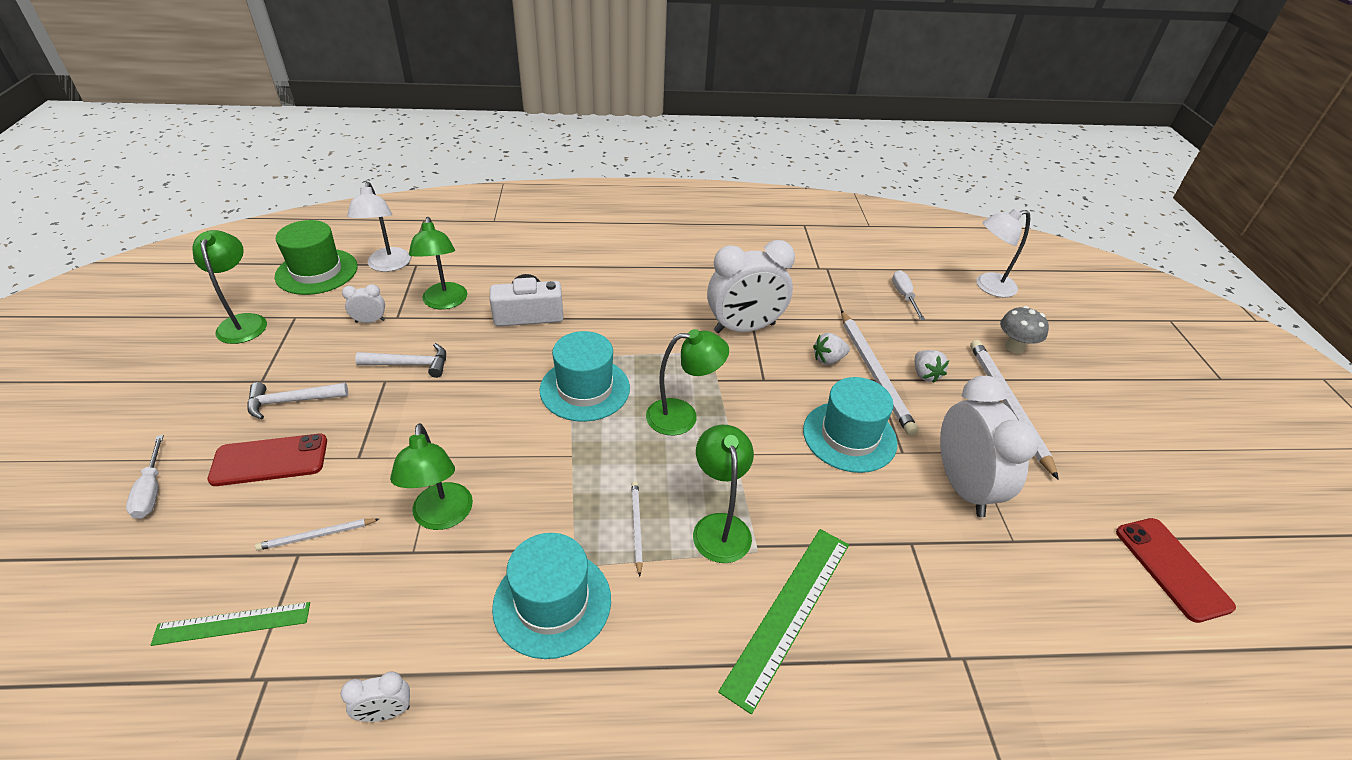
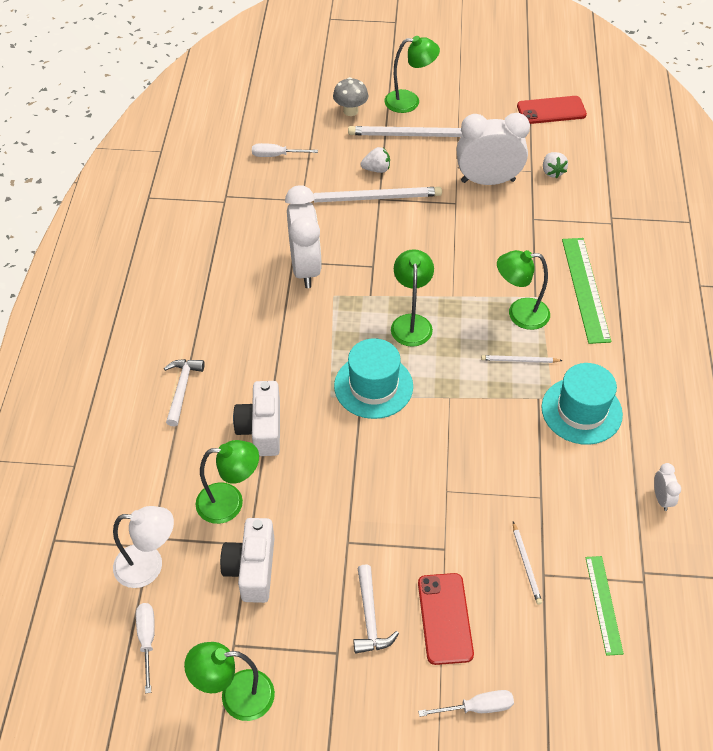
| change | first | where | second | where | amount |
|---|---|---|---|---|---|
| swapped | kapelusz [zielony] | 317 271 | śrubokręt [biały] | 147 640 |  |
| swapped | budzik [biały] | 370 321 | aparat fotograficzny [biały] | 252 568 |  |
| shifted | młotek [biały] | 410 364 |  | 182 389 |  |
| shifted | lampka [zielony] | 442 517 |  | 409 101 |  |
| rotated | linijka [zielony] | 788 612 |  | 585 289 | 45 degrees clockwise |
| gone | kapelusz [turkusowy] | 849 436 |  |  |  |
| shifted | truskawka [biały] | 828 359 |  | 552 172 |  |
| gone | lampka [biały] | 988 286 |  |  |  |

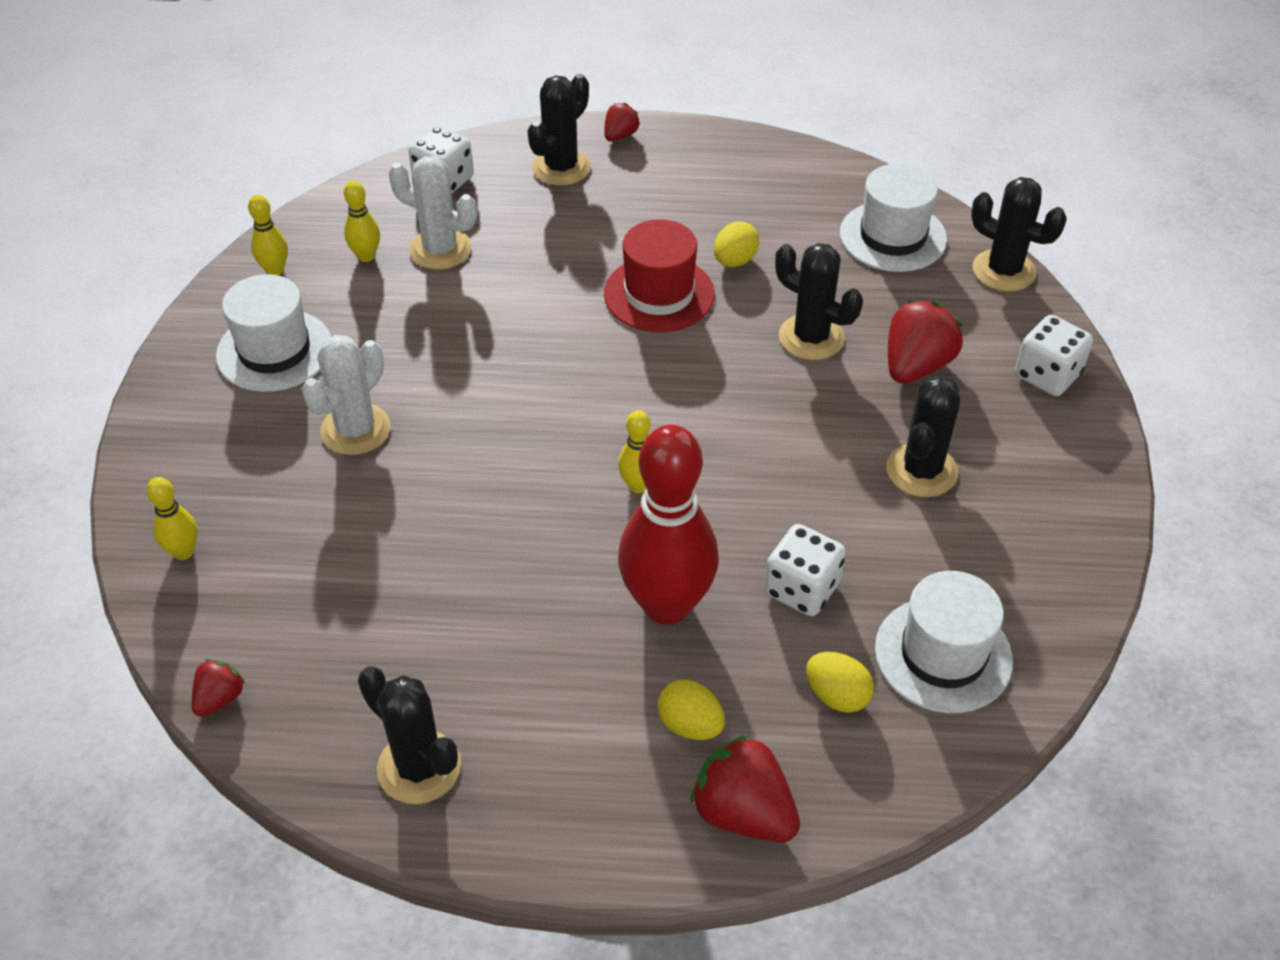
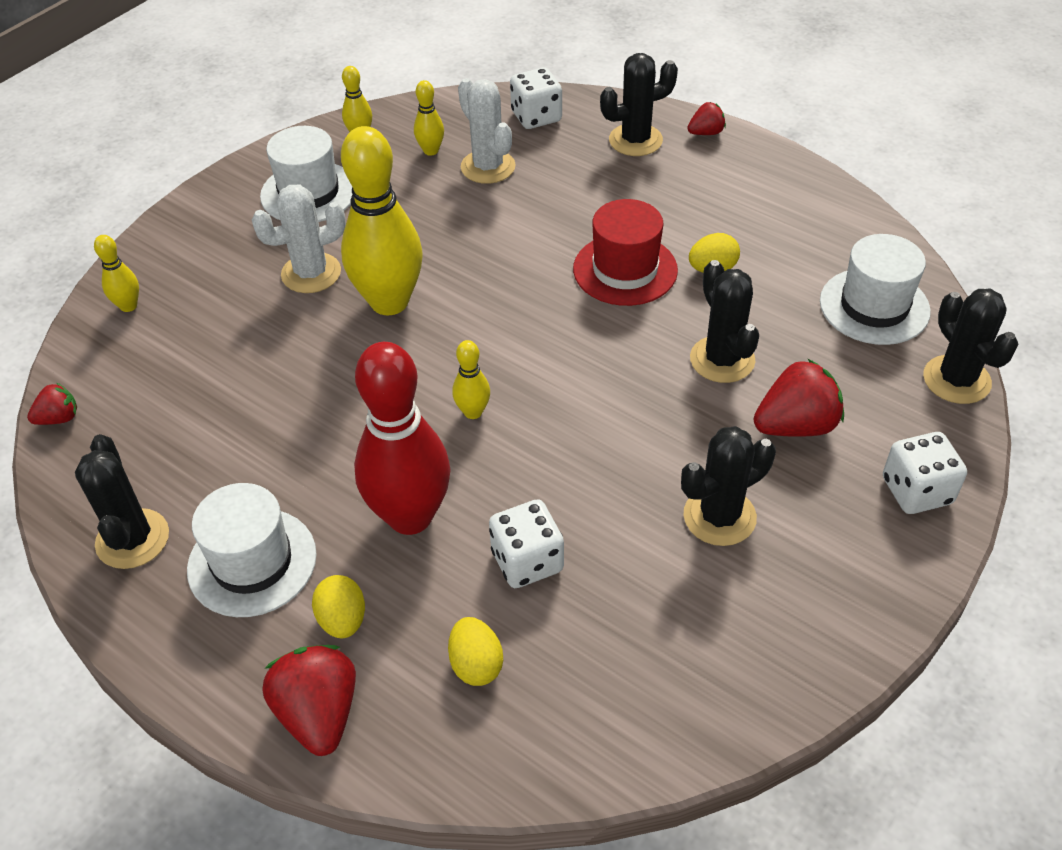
| change | first | where | second | where | amount |
|---|---|---|---|---|---|
| shifted | kapelusz [biały] | 943 654 |  | 252 562 |  |
| new |  |  | kręgiel [żółty] | 389 302 |  |

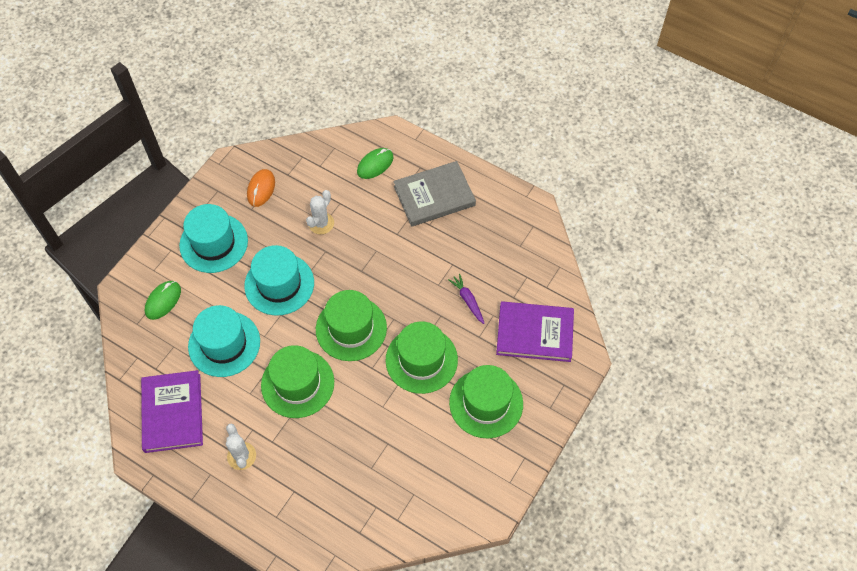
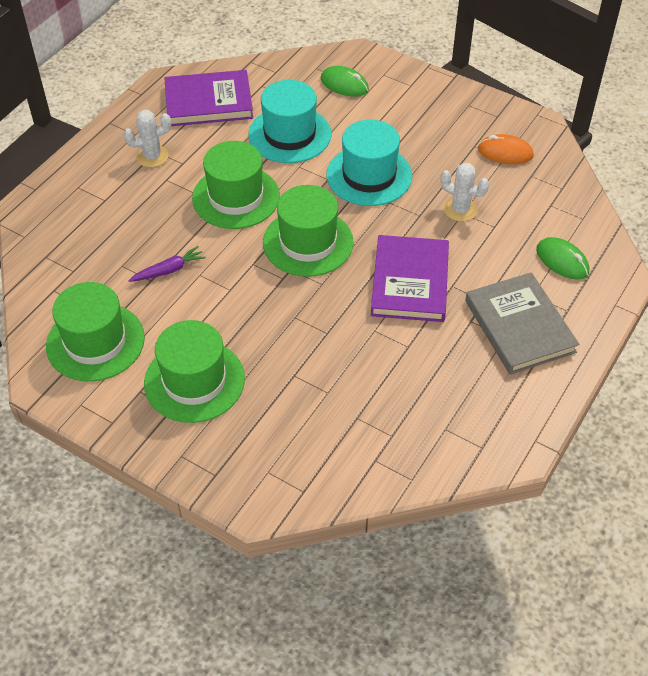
| change | first | where | second | where | amount |
|---|---|---|---|---|---|
| gone | kapelusz [turkusowy] | 213 243 |  |  |  |
| shifted | kapelusz [zielony] | 421 360 |  | 95 342 |  |
| shifted | marchewka [fioletowy] | 468 300 |  | 169 270 |  |
| shifted | książka [fioletowy] | 534 333 |  | 410 282 |  |

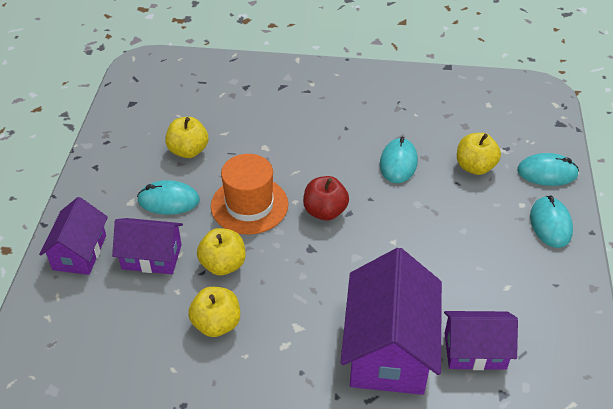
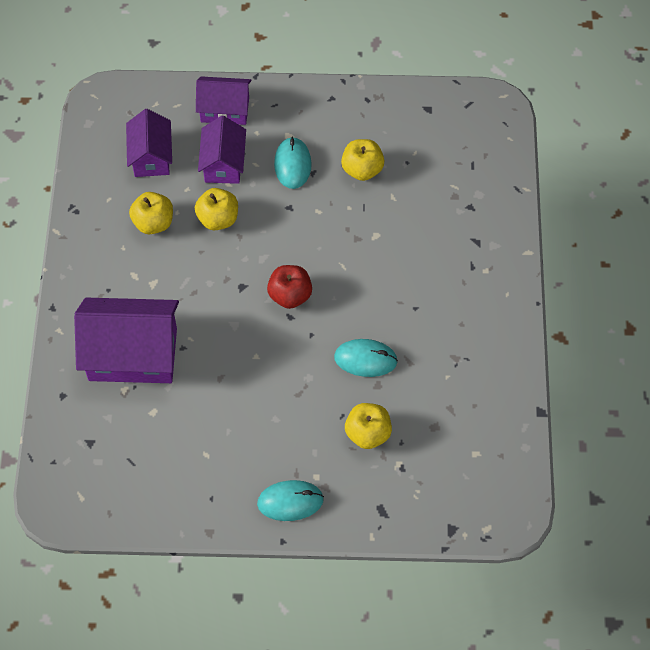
| change | first | where | second | where | amount |
|---|---|---|---|---|---|
| gone | kapelusz [pomarańczowy] | 249 205 |  |  |  |
| shifted | domek [fioletowy] | 475 351 |  | 151 156 |  |
| gone | myszka [turkusowy] | 547 172 |  |  |  |

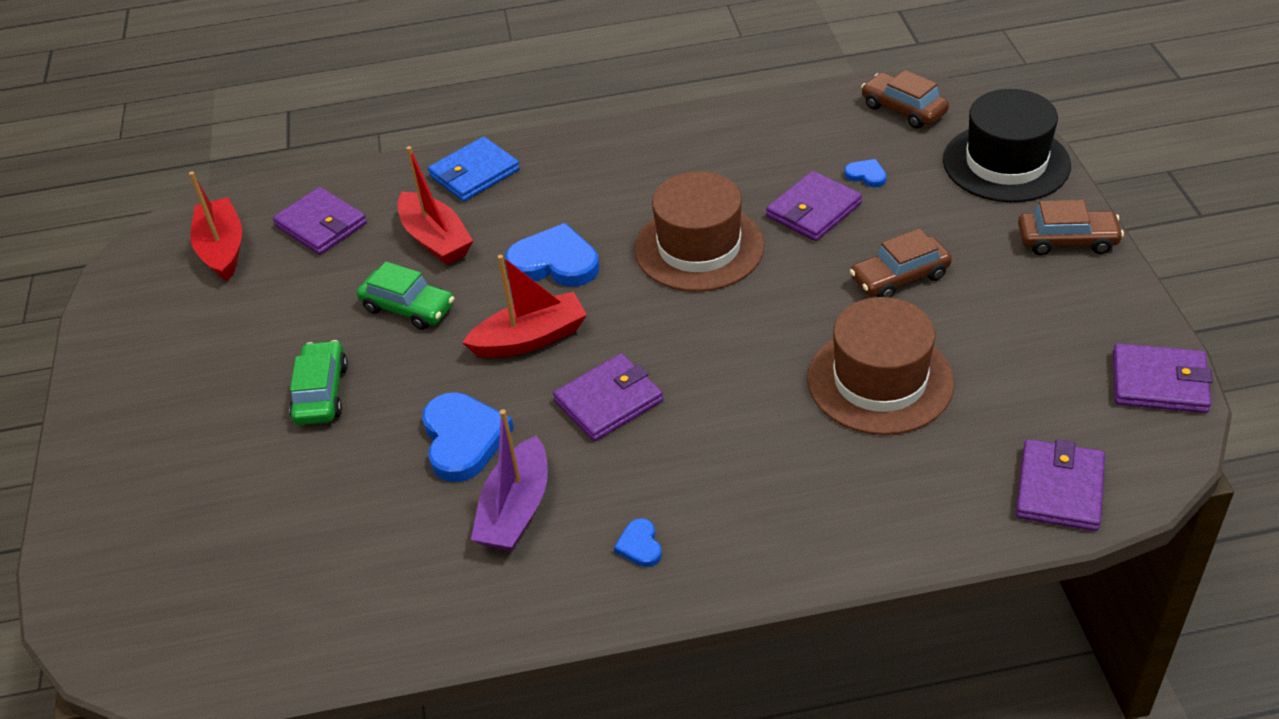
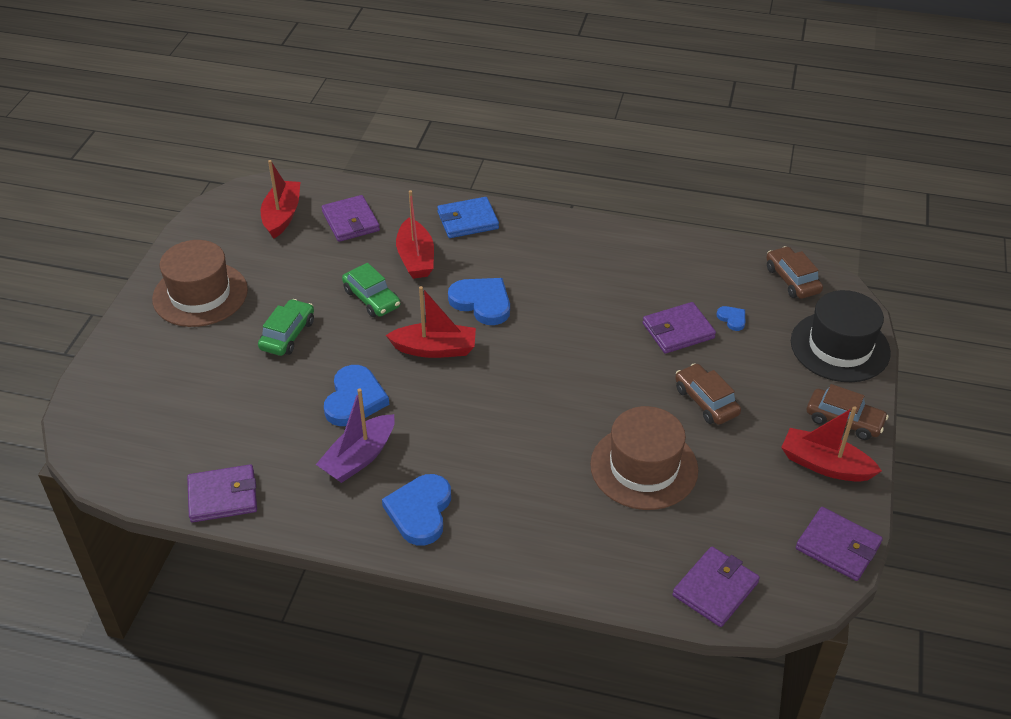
| change | first | where | second | where | amount |
|---|---|---|---|---|---|
| shifted | portfel [fioletowy] | 608 401 |  | 223 496 |  |
| scaled | serce [niebieski] | 640 545 |  | 420 511 | x2.09 |
| shifted | kapelusz [brązowy] | 699 247 |  | 200 294 |  |
| rotated | samochód [brązowy] | 900 277 |  | 706 401 | 60 degrees clockwise |
| new |  |  | łódka [czerwony] | 825 465 |  |

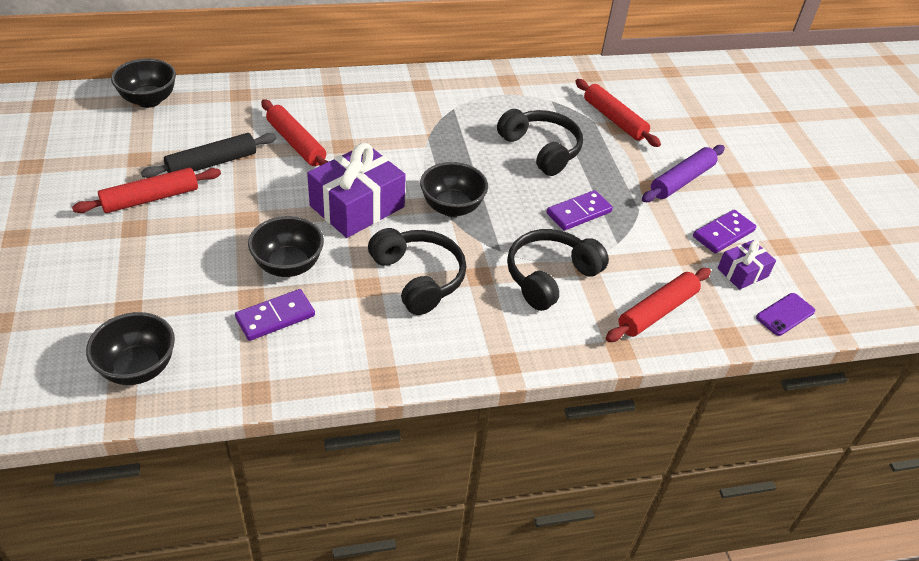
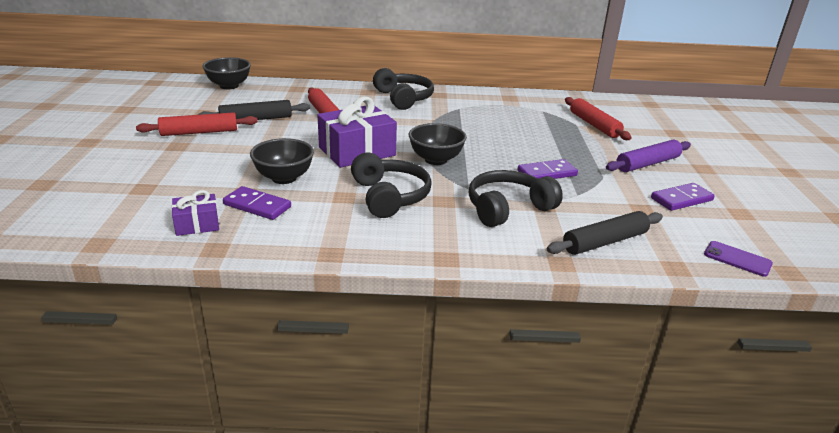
| change | first | where | second | where | amount |
|---|---|---|---|---|---|
| gone | miska [czarny] | 138 368 |  |  |  |
| rotated | kostka domina [fioletowy] | 275 317 |  | 257 206 | 45 degrees clockwise |
| shifted | słuchawki [czarny] | 541 150 |  | 403 98 |  |
| repainted | wałek do ciasta [czerwony] | 657 311 | wałek do ciasta [czarny] | 605 242 |  |
| shifted | prezent [fioletowy] | 742 272 |  | 197 224 |  |
| rotated | telefon [fioletowy] | 785 314 |  | 737 259 | 60 degrees clockwise |

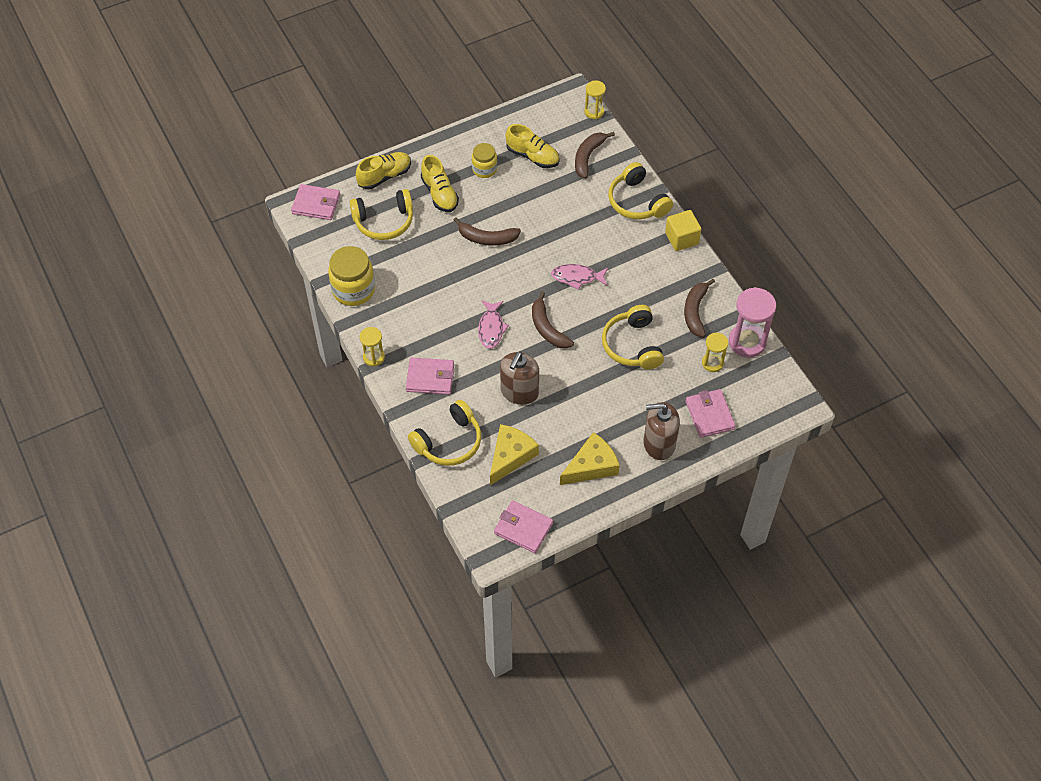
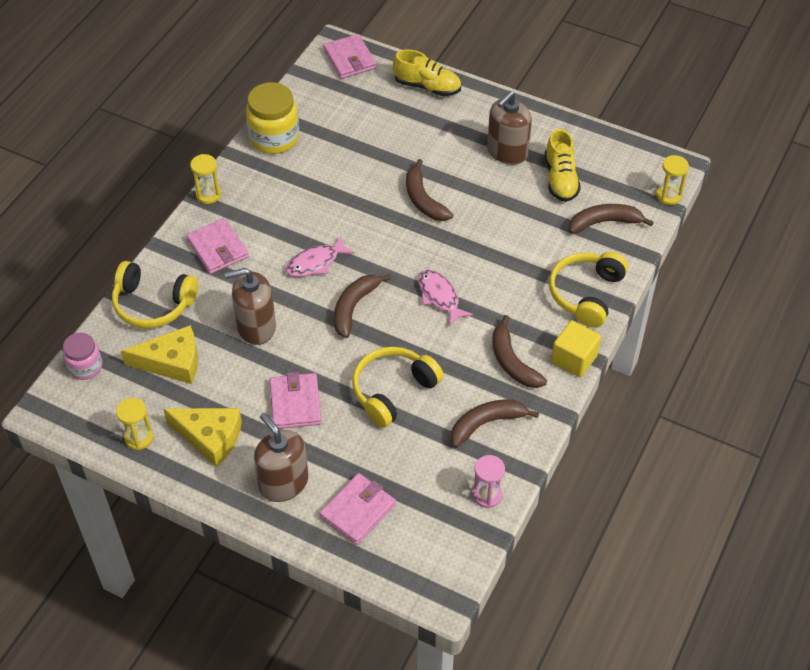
| change | first | where | second | where | amount |
|---|---|---|---|---|---|
| gone | słuchawki [żółty] | 384 221 |  |  |  |
| gone | but [żółty] | 439 193 |  |  |  |
| swapped | słoik [żółty] | 484 169 | dozownik mydła [brązowy] | 507 152 |  |
| shifted | portfel [różowy] | 523 528 |  | 295 403 |  |
| shifted | klepsydra [żółty] | 712 363 |  | 139 438 |  |
| scaled | klepsydra [różowy] | 747 342 |  | 487 495 | x0.57 |
| new |  |  | słoik [różowy] | 85 367 |  |
| new |  |  | banan [brązowy] | 512 362 |  |

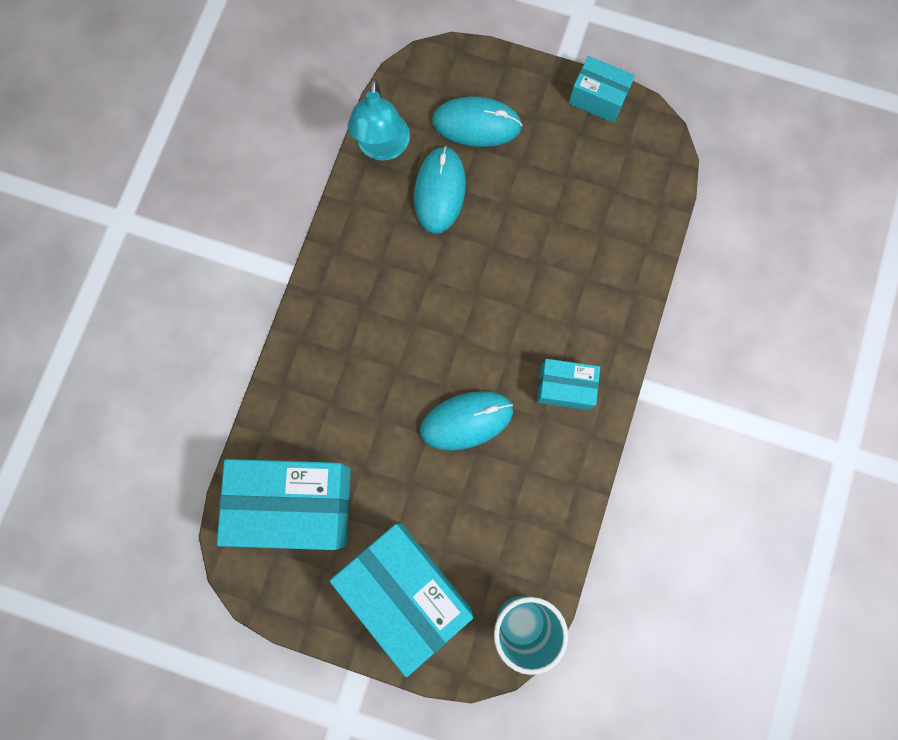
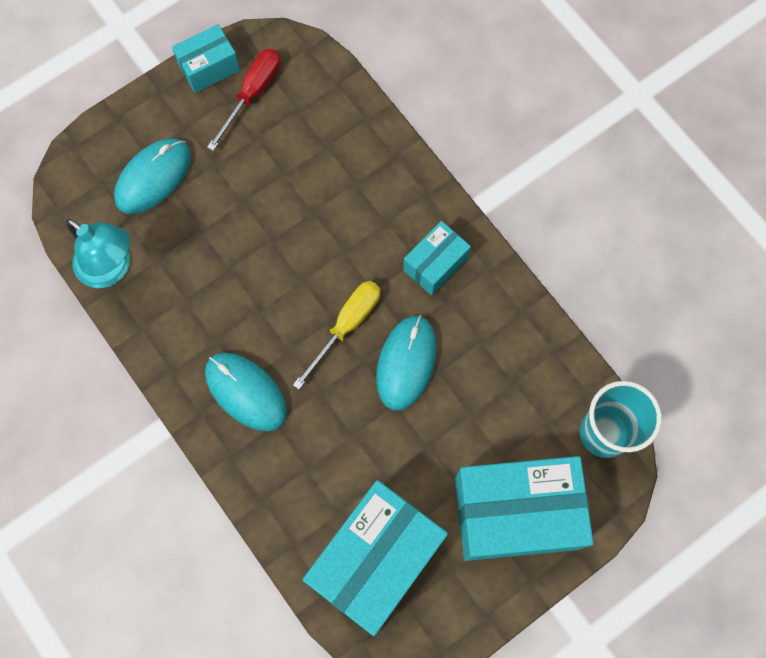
| change | first | where | second | where | amount |
|---|---|---|---|---|---|
| shifted | myszka [turkusowy] | 439 191 |  | 246 392 |  |
| new |  |  | śrubokręt [czerwony] | 252 94 |  |
| new |  |  | śrubokręt [żółty] | 346 326 |  |

